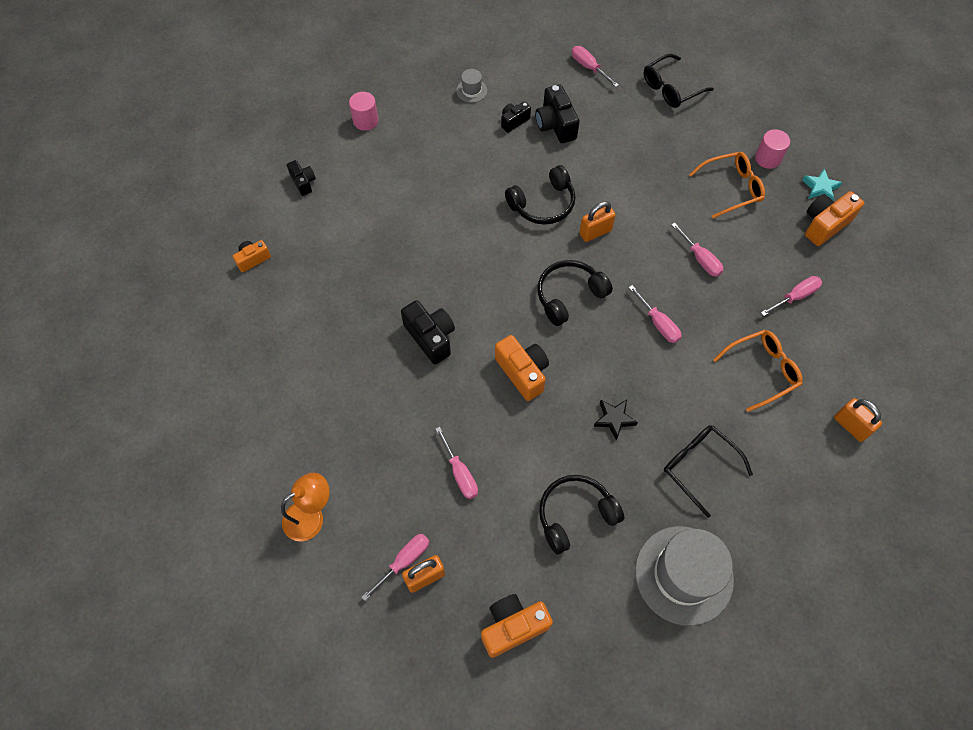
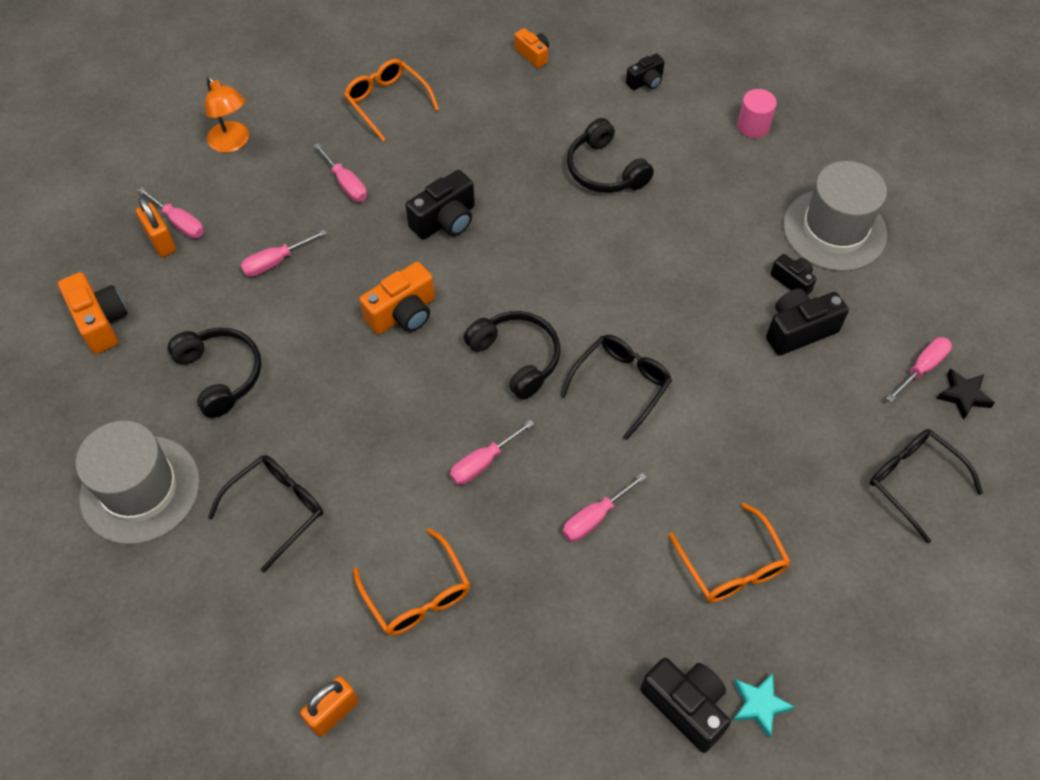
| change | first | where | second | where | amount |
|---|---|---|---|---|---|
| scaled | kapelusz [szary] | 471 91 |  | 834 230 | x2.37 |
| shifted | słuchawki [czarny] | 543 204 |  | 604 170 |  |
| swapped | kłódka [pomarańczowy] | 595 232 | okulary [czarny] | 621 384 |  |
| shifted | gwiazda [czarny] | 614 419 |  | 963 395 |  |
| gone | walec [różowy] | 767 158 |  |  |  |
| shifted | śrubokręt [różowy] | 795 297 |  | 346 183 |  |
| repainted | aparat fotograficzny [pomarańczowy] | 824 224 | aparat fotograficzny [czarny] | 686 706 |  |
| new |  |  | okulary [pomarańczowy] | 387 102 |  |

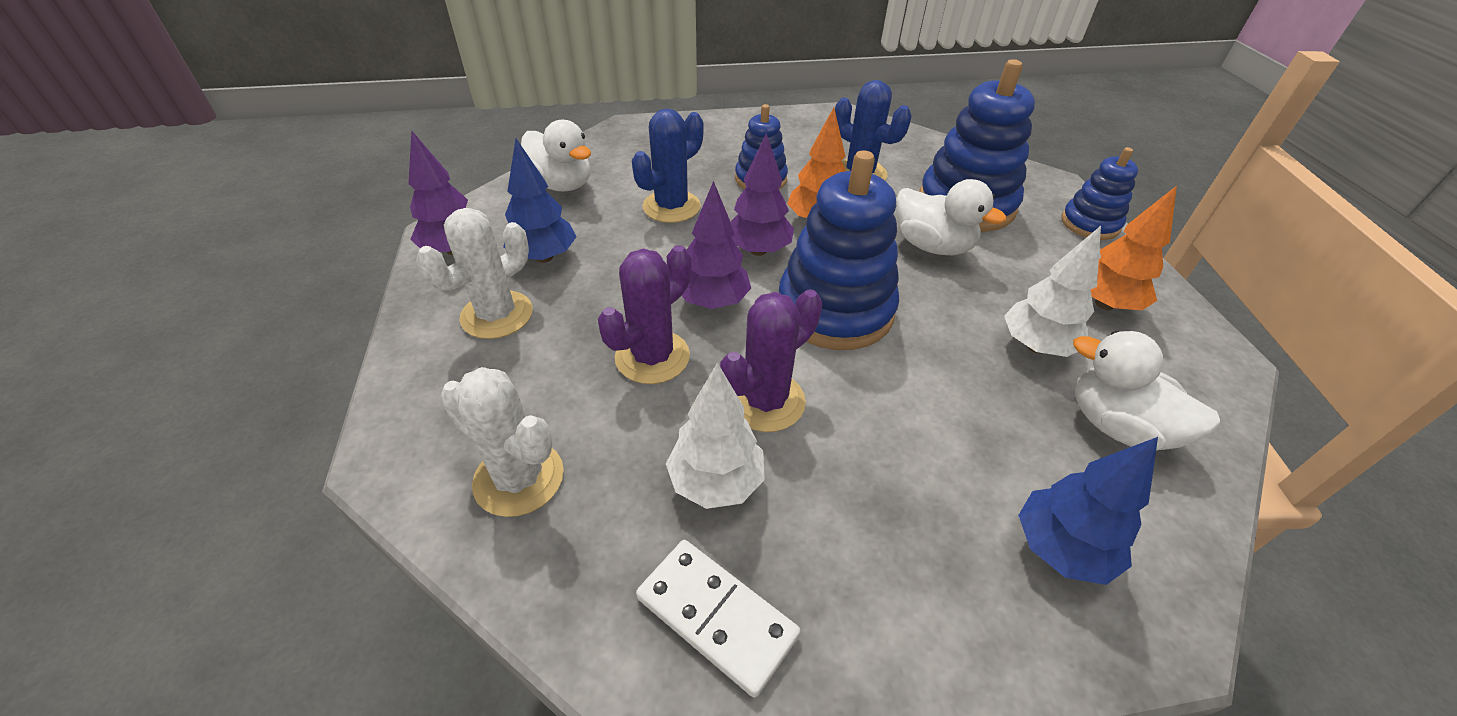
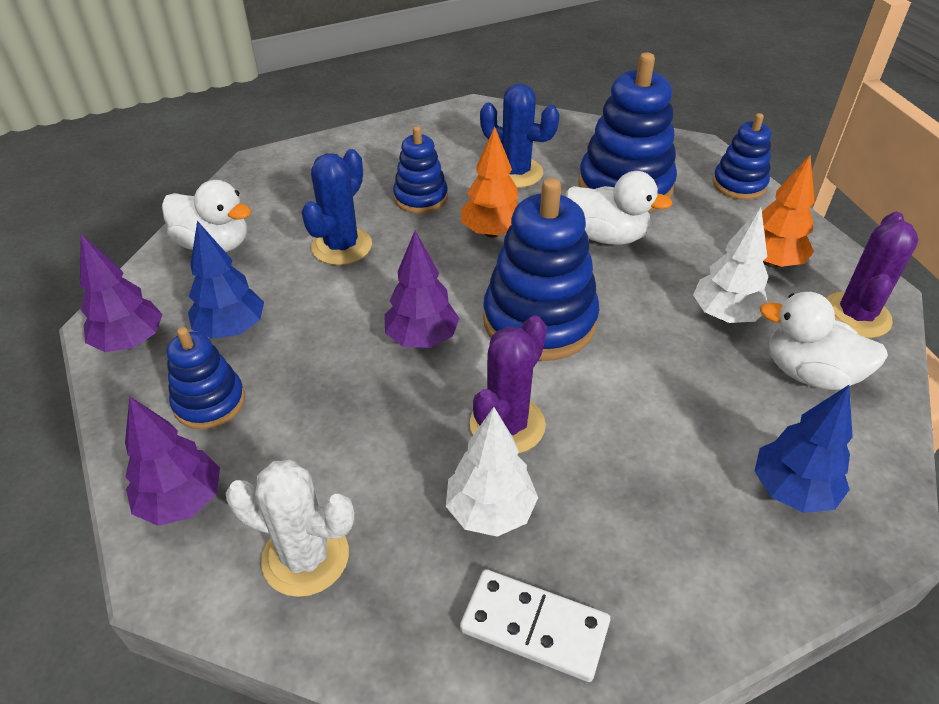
| change | first | where | second | where | amount |
|---|---|---|---|---|---|
| swapped | kaktus [biały] | 497 315 | zabawka nakładanka [niebieski] | 209 402 |  |
| shifted | kaktus [fioletowy] | 652 357 |  | 856 315 |  |
| shifted | drzewko [fioletowy] | 758 250 |  | 182 501 |  |

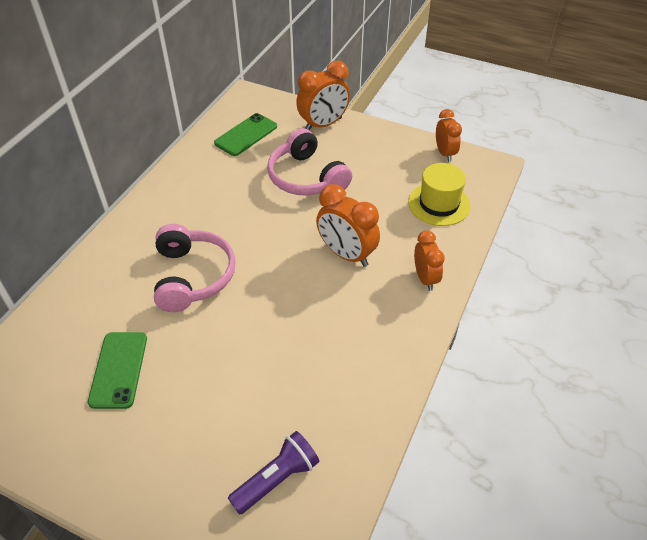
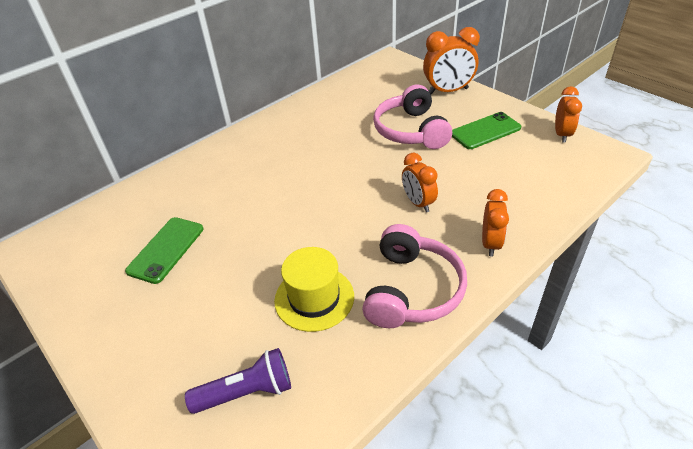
| change | first | where | second | where | amount |
|---|---|---|---|---|---|
| shifted | słuchawki [różowy] | 192 276 |  | 411 290 |  |
| shifted | telefon [zielony] | 246 135 |  | 485 131 |  |
| scaled | budzik [pomarańczowy] | 346 254 |  | 418 203 | x0.65 |
| shifted | kapelusz [żółty] | 439 204 |  | 314 298 |  |

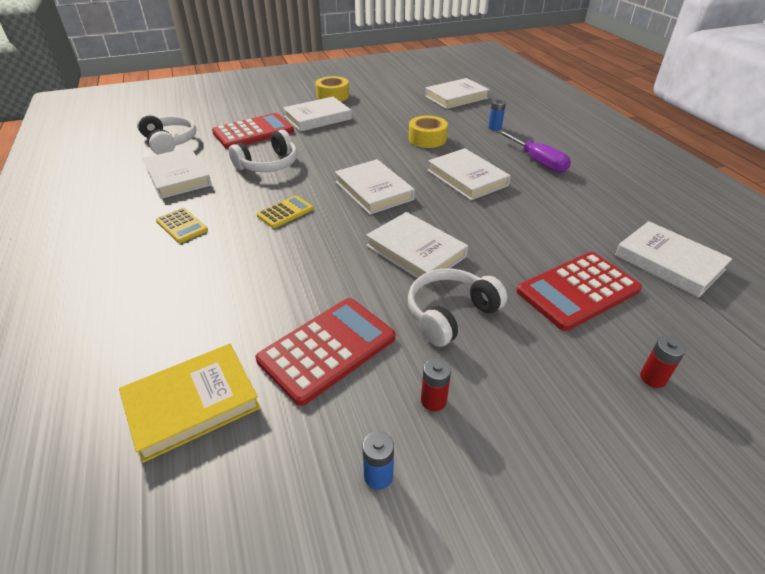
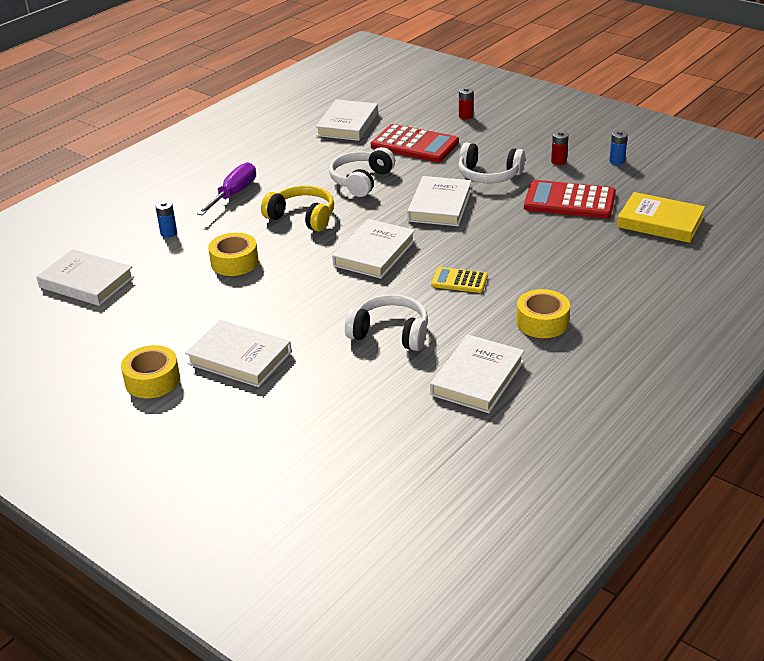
| change | first | where | second | where | amount |
|---|---|---|---|---|---|
| shifted | słuchawki [biały] | 169 142 |  | 361 181 |  |
| swapped | kalkulator [żółty] | 182 226 | taśma klejąca [żółty] | 542 322 |  |
| gone | kalkulator [czerwony] | 253 132 |  |  |  |
| swapped | książka [biały] | 467 178 | słuchawki [żółty] | 302 217 |  |

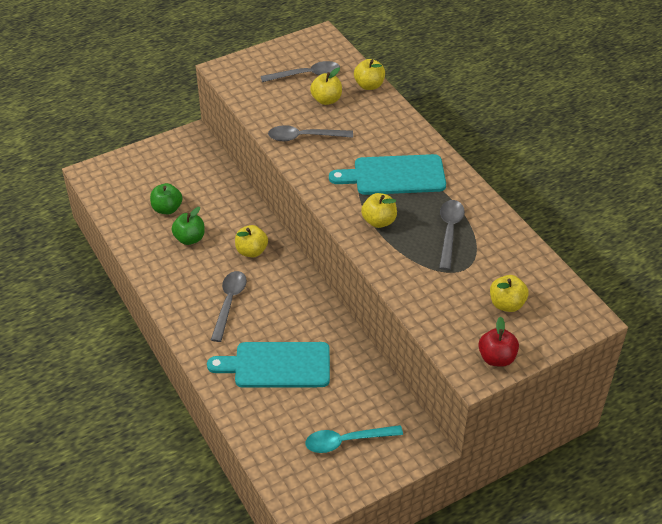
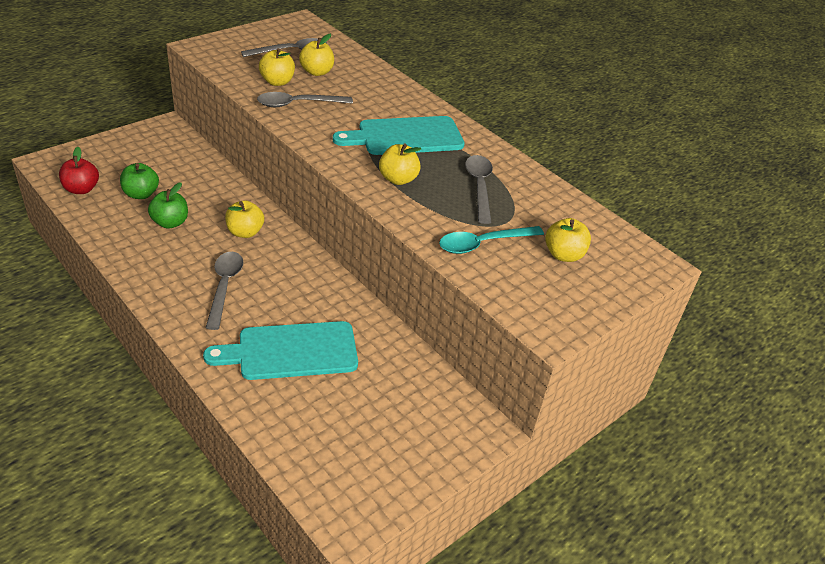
| change | first | where | second | where | amount |
|---|---|---|---|---|---|
| shifted | łyżka [turkusowy] | 346 441 |  | 483 244 |  |
| shifted | jabłko [żółty] | 369 85 |  | 277 82 |  |
| shifted | jabłko [czerwony] | 496 358 |  | 81 189 |  |

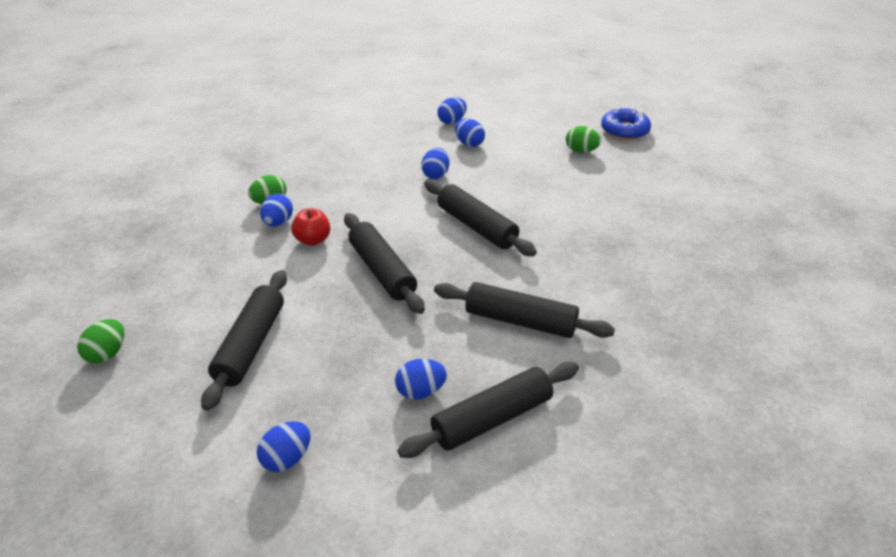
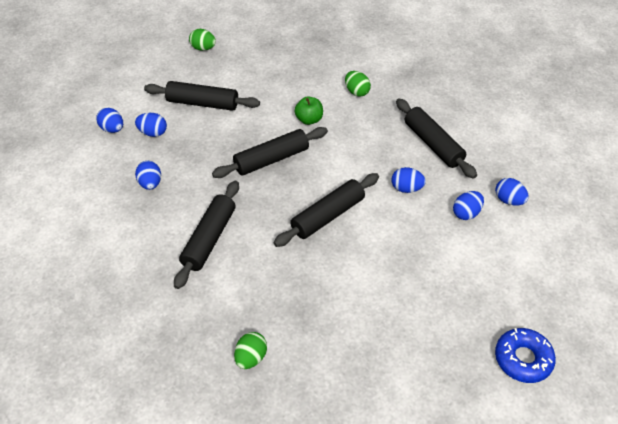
| change | first | where | second | where | amount |
|---|---|---|---|---|---|
| shifted | jajko [niebieski] | 278 222 |  | 153 133 |  |
| repainted | jabłko [czerwony] | 313 240 | jabłko [zielony] | 309 119 |  |
| shifted | wałek do ciasta [czarny] | 492 419 |  | 433 144 |  |
| shifted | jajko [zielony] | 581 151 |  | 251 357 |  |

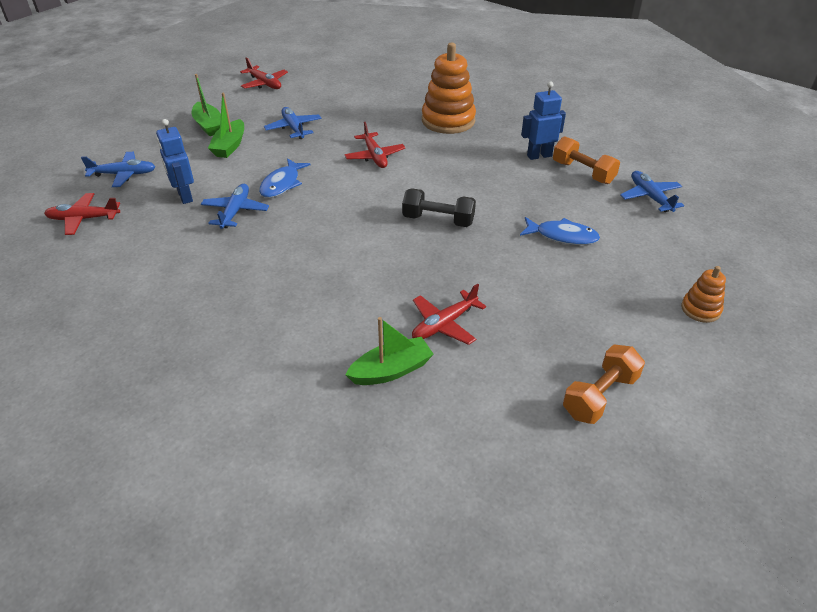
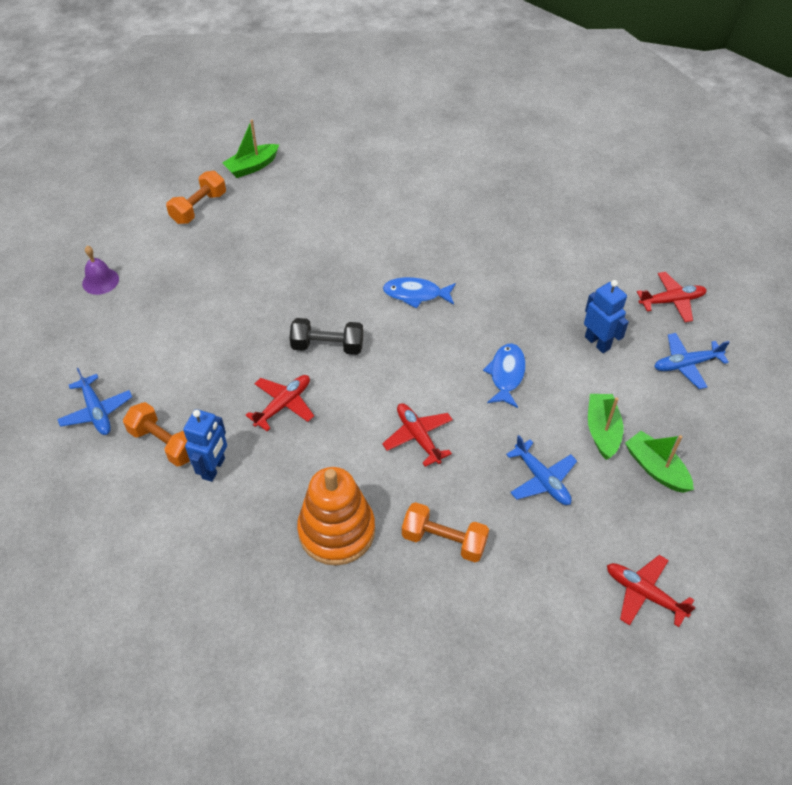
| change | first | where | second | where | amount |
|---|---|---|---|---|---|
| gone | samolot [niebieski] | 235 211 |  |  |  |
| shifted | łódka [zielony] | 391 370 |  | 252 167 |  |
| shifted | samolot [czerwony] | 444 324 |  | 283 404 |  |
| shifted | ryba [niebieski] | 562 236 |  | 416 294 |  |
| rotated | robot [niebieski] | 539 156 |  | 214 468 | 45 degrees counterclockwise |
| swapped | zabawka nakładanka [pomarańczowy] | 700 309 | dzwonek [fioletowy] | 100 281 |  |
| new |  |  | hantel [pomarańczowy] | 444 540 |  |

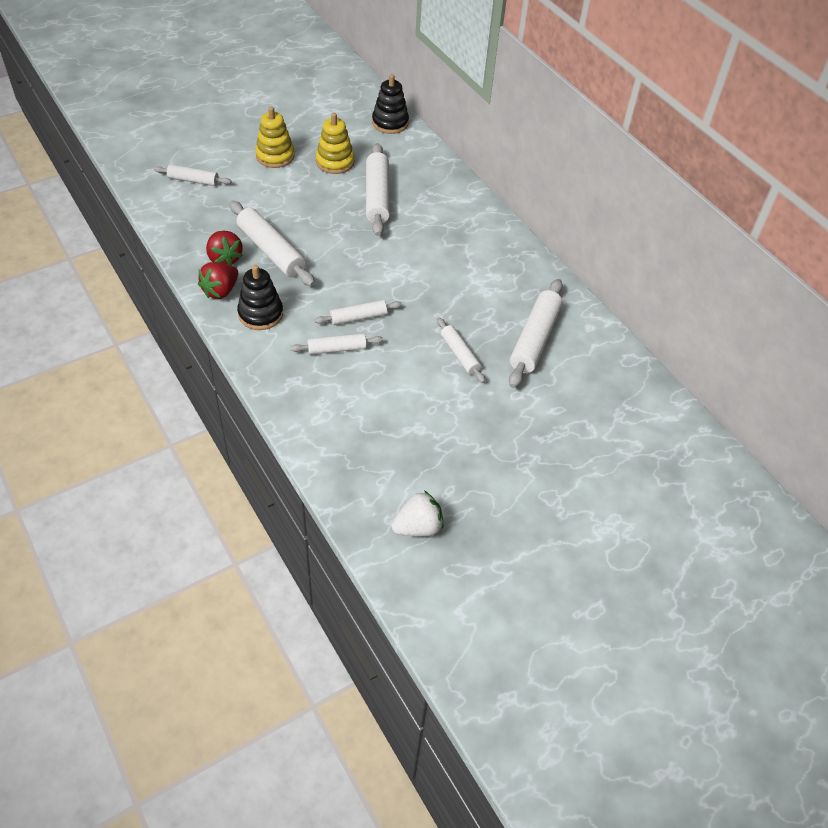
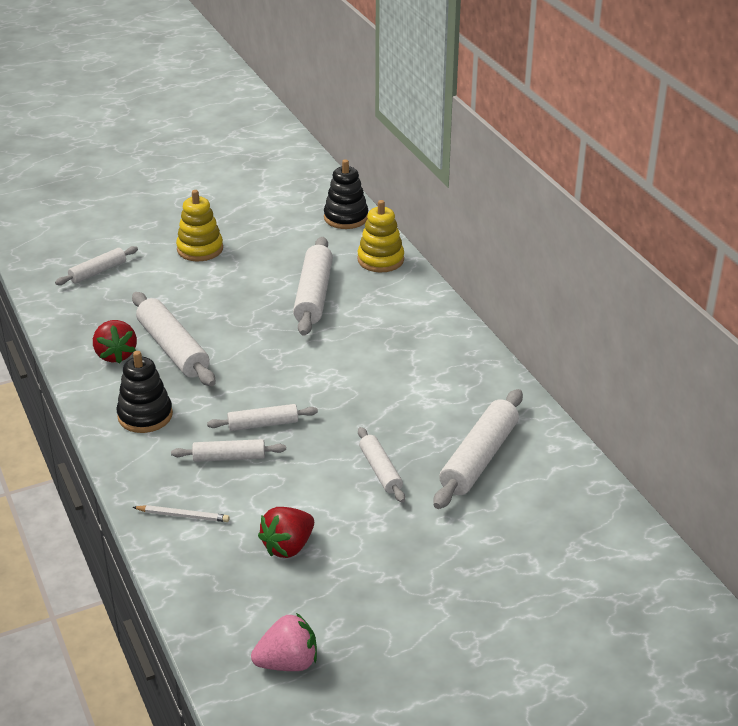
| change | first | where | second | where | amount |
|---|---|---|---|---|---|
| rotated | wałek do ciasta [biały] | 193 180 |  | 98 272 | 60 degrees counterclockwise |
| shifted | truskawka [czerwony] | 220 291 |  | 288 546 |  |
| shifted | zabawka nakładanka [żółty] | 335 162 |  | 380 260 |  |
| repainted | truskawka [biały] | 418 527 | truskawka [różowy] | 288 662 |  |
| new |  |  | ołówek [biały] | 183 515 |  |

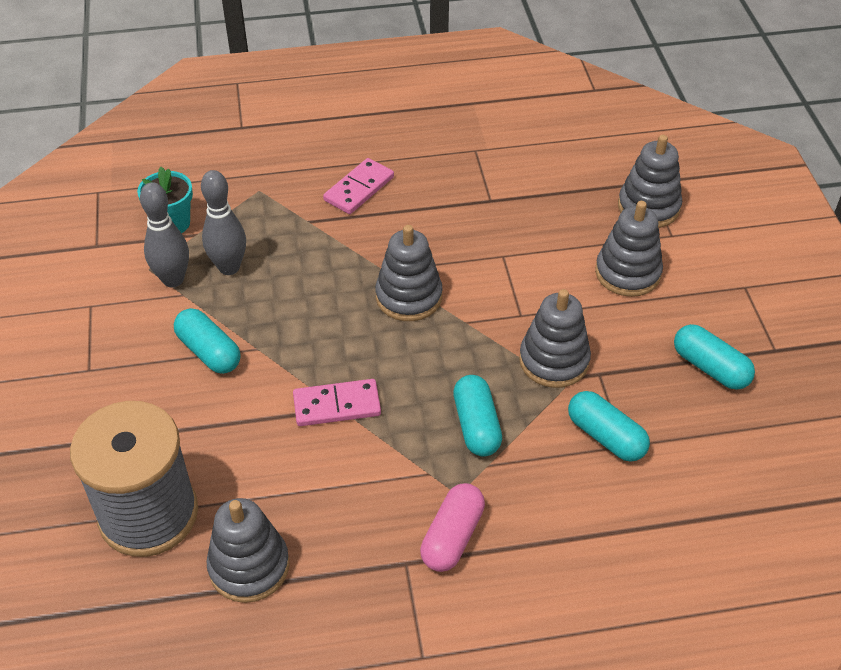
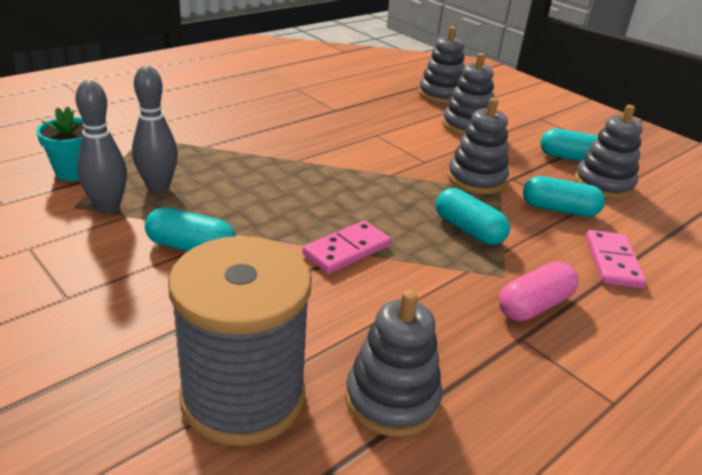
| change | first | where | second | where | amount |
|---|---|---|---|---|---|
| shifted | kostka domina [różowy] | 359 189 |  | 613 262 |  |
| shifted | zabawka nakładanka [szary] | 409 297 |  | 603 184 |  |
| rotated | kapsułka [różowy] | 452 537 |  | 534 305 | 60 degrees clockwise |

